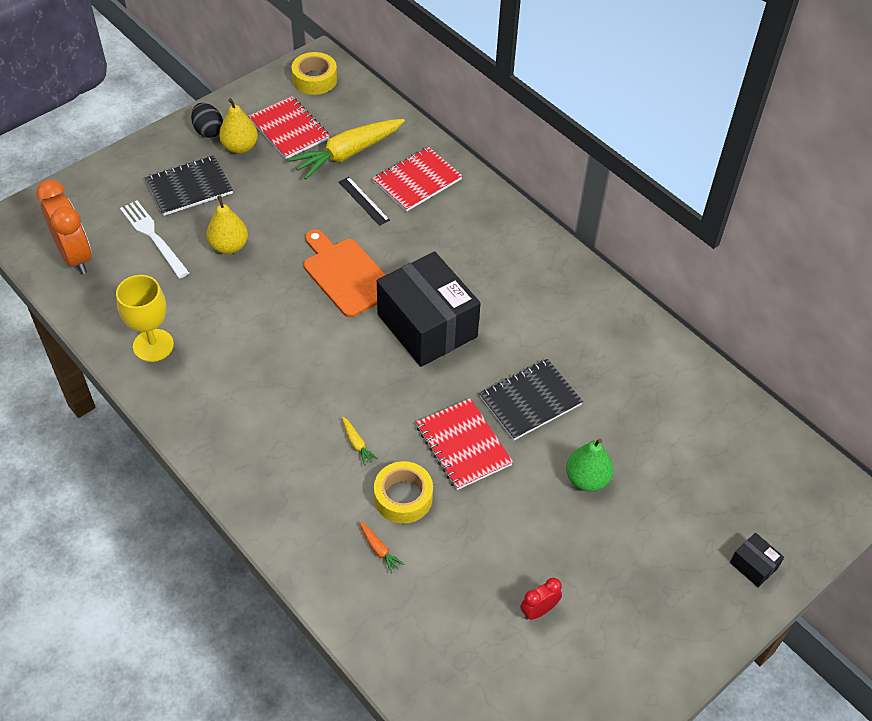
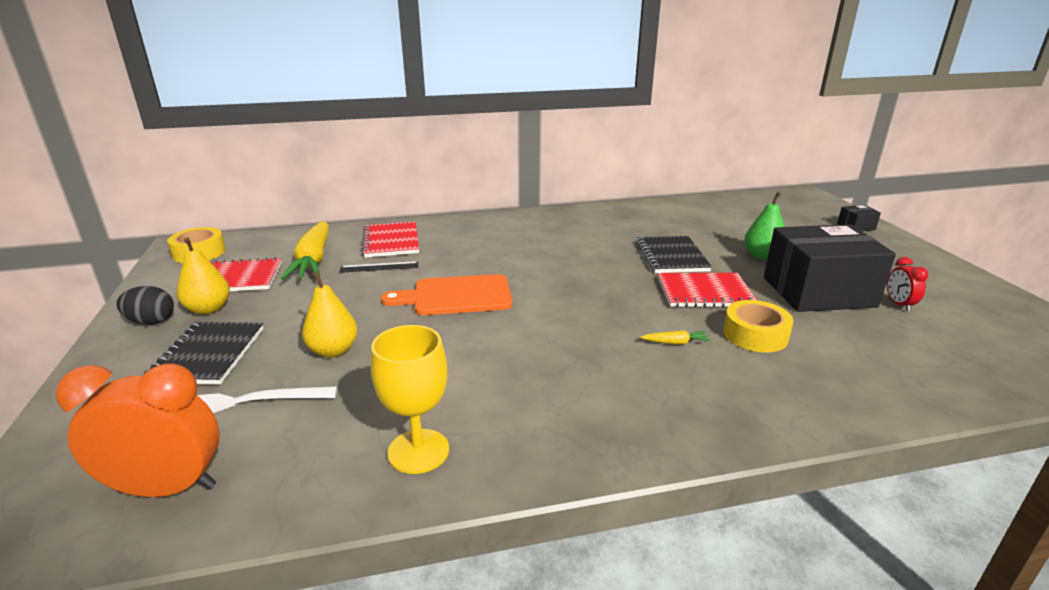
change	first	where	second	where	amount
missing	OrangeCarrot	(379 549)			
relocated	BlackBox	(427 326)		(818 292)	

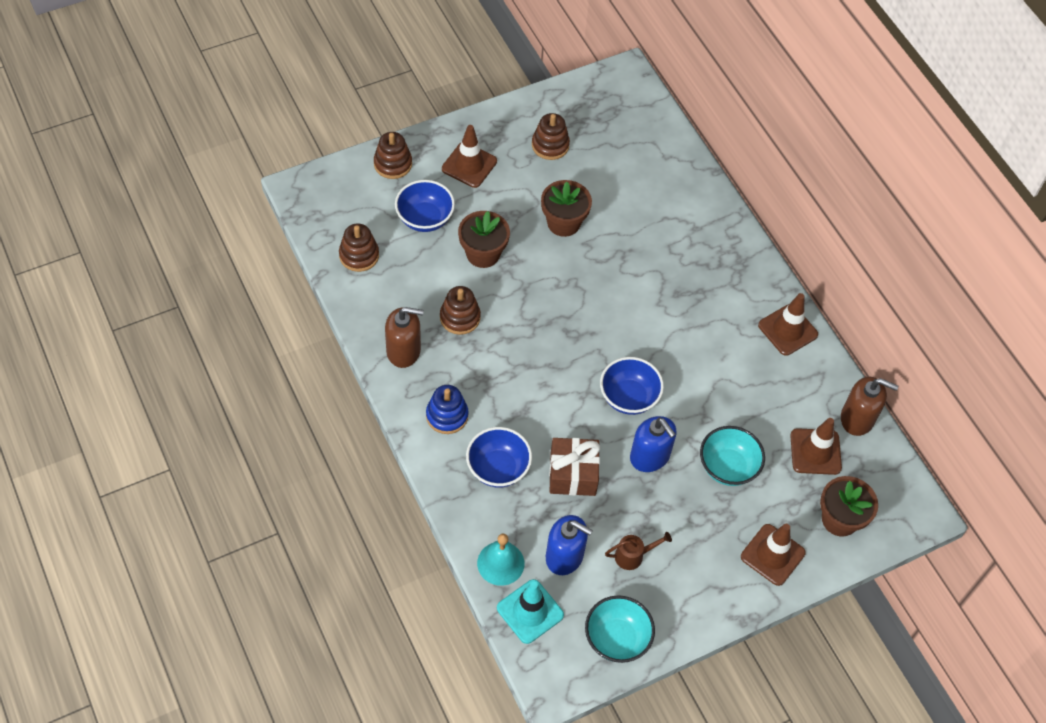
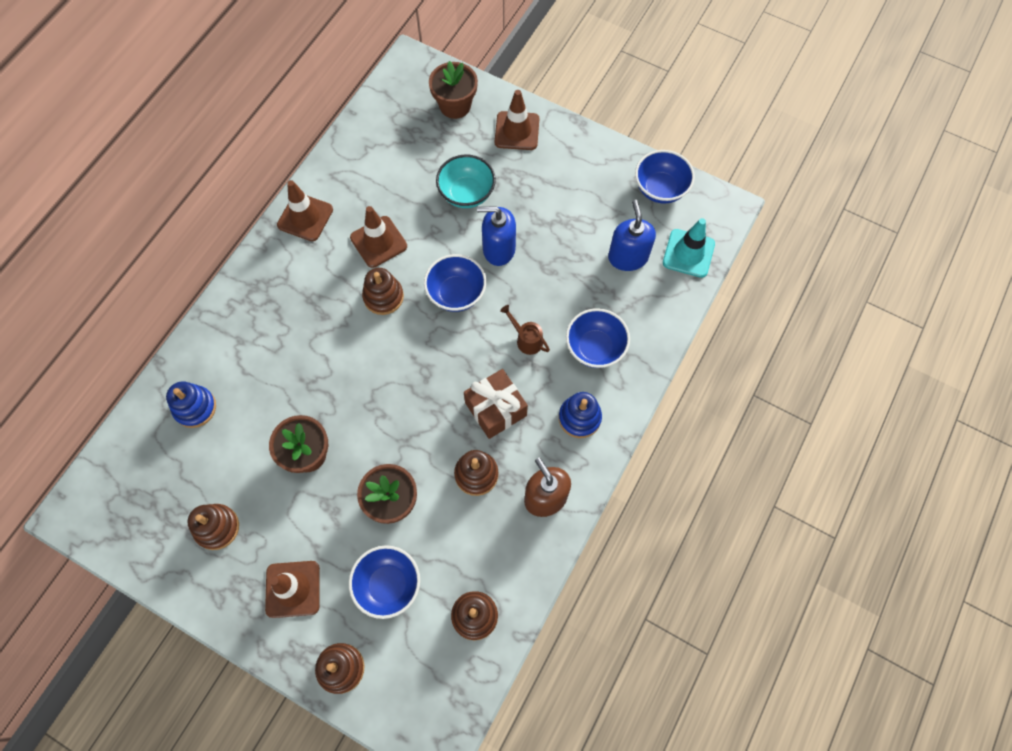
change	first	where	second	where	amount
missing	TurquoiseBell	(500 563)			
missing	BrownSoapDispenser	(857 418)			
appeared			BlueStackingToy	(195 408)	
appeared			BrownStackingToy	(383 297)	
relocated	BrownGift	(573 474)		(495 409)	
relocated	BrownWateringCan	(633 556)		(526 339)	
relocated	BrownTrafficCone	(815 452)		(378 242)	
colour	TurquoiseBowl	(617 638)	BlueBowl	(660 189)	
spun	BlueSoapDispenser	(650 456)		(498 249)	105 degrees counterclockwise

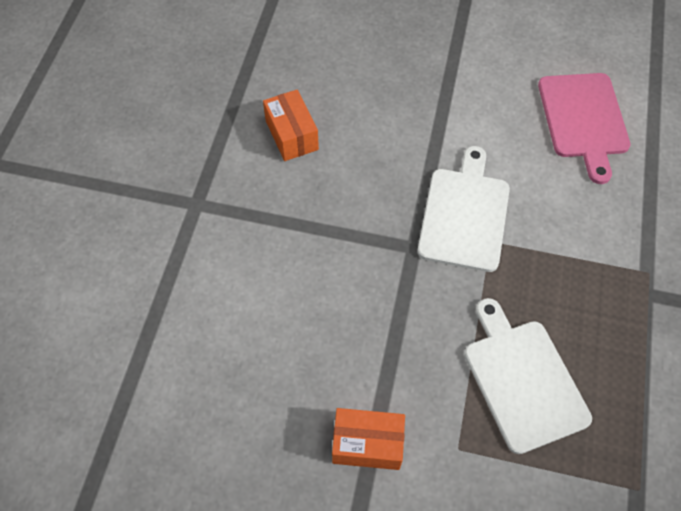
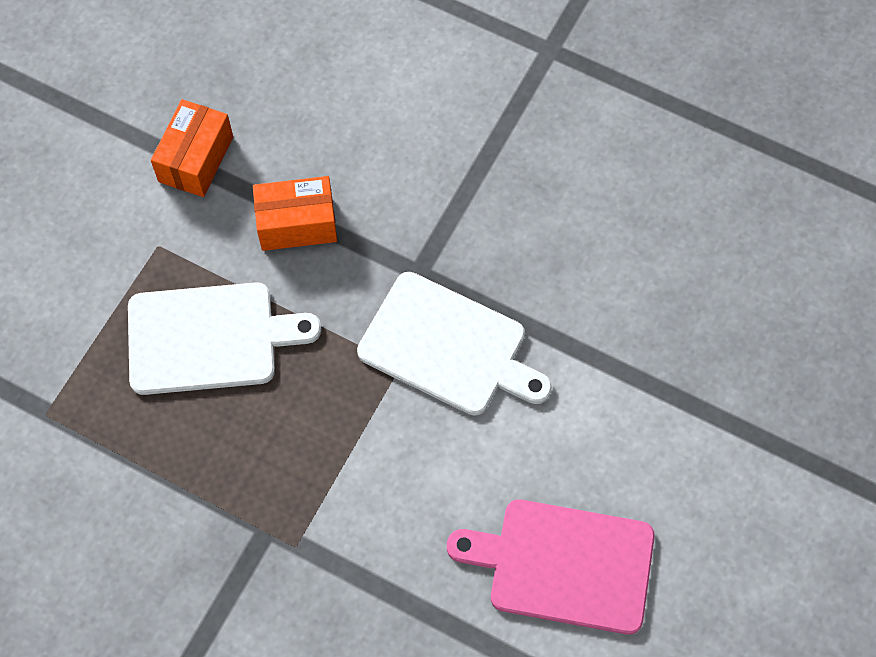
change	first	where	second	where	amount
relocated	OrangeBox	(291 135)		(297 224)	

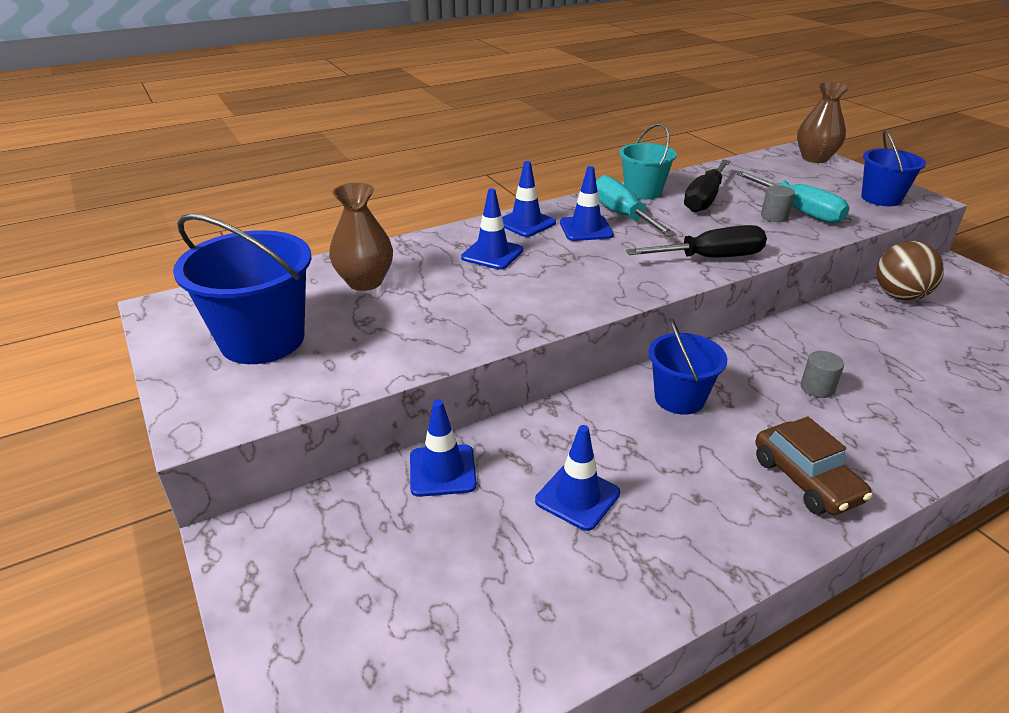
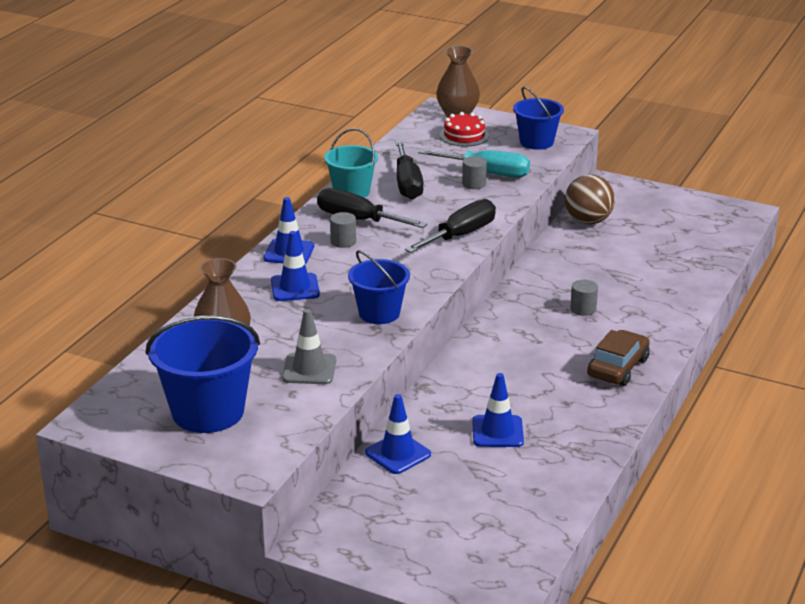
change	first	where	second	where	amount
appeared			GreyTrafficCone	(309 369)	
appeared			RedCake	(464 135)	
relocated	BlueBucket	(679 398)		(379 313)	
exchanged	BlueTrafficCone	(586 229)	GreyCylinder	(343 241)	
colour	TurquoiseScrewdriver	(622 215)	BlackScrewdriver	(358 220)	
spun	BrownCar	(806 480)		(618 368)	90 degrees counterclockwise

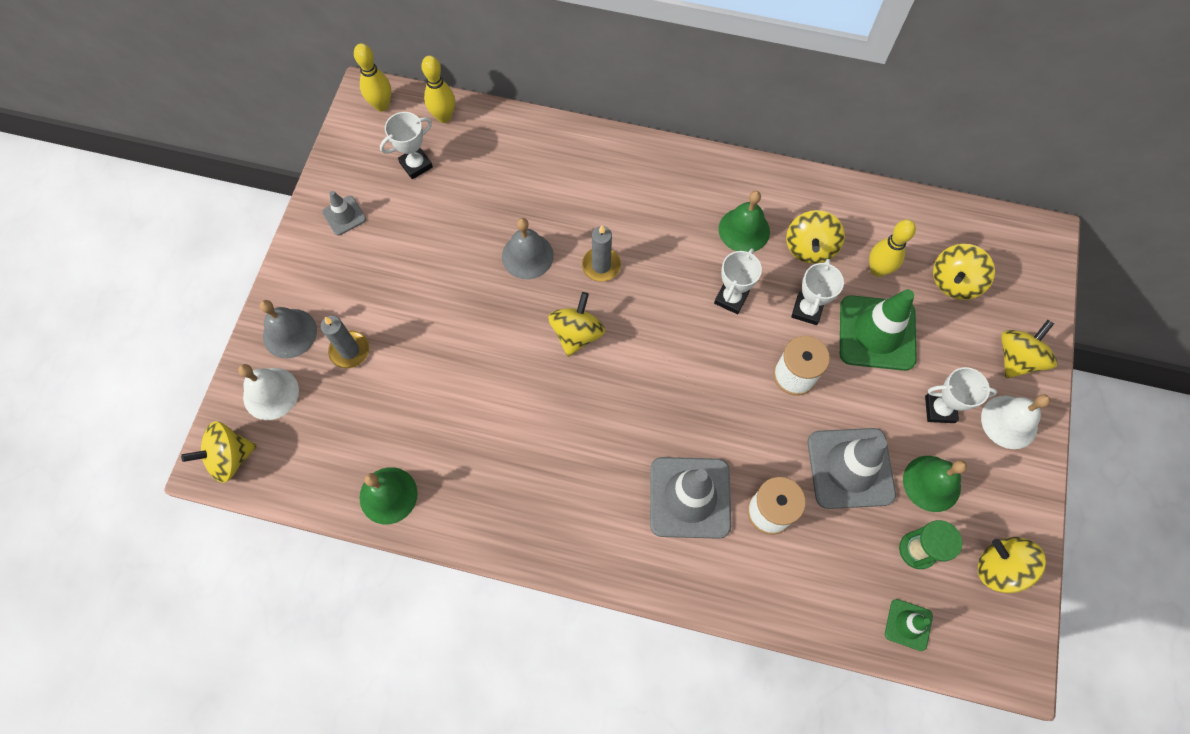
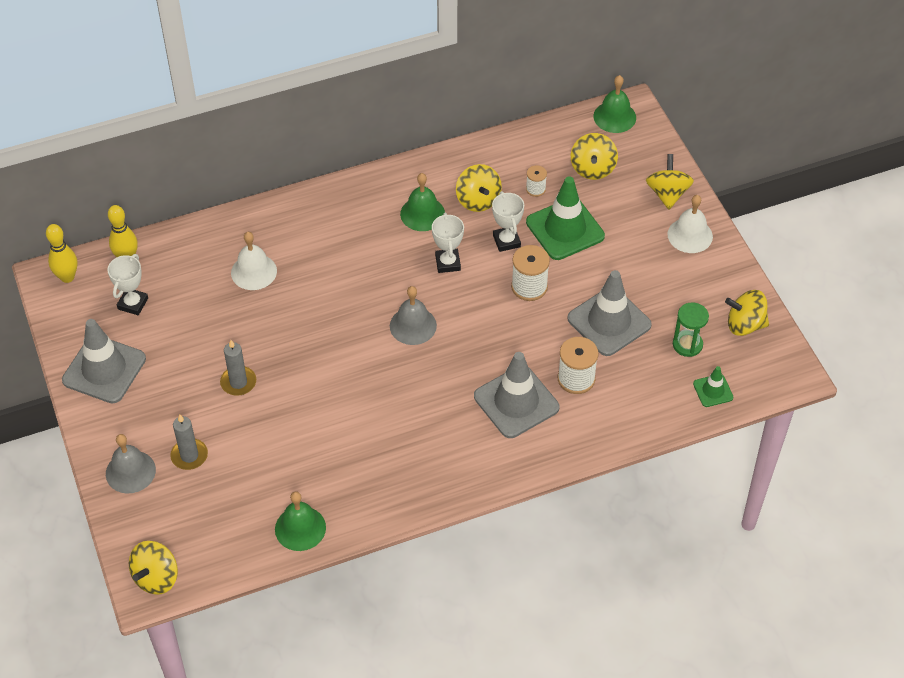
change	first	where	second	where	amount
missing	YellowSpinningTop	(577 334)			
missing	WhiteTrophy	(939 409)			
relocated	WhiteBell	(271 393)		(254 271)	
relocated	GreyBell	(527 256)		(413 325)	
relocated	GreyCandle	(601 265)		(238 382)	
relocated	GreenBell	(931 483)		(614 117)	
exchanged	YellowBowlingPin	(877 270)	WhiteSpool	(535 189)	
size	GreyTrafficCone	(344 216)		(104 369)	x2.01

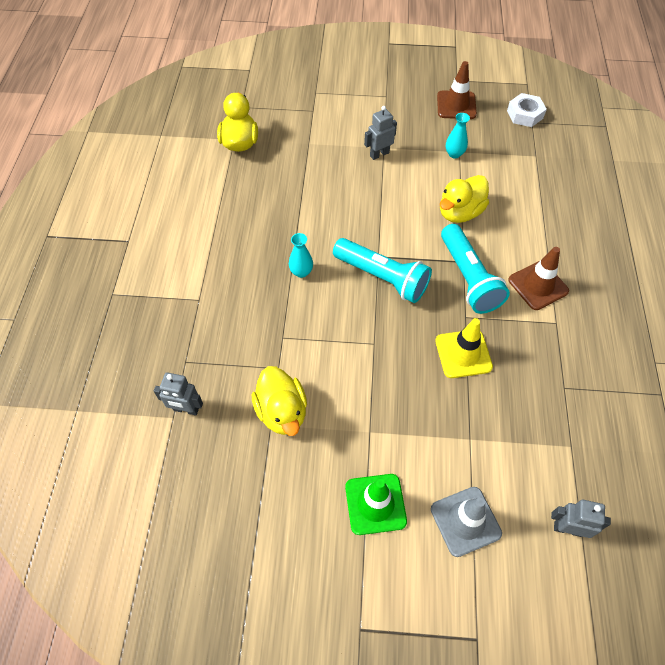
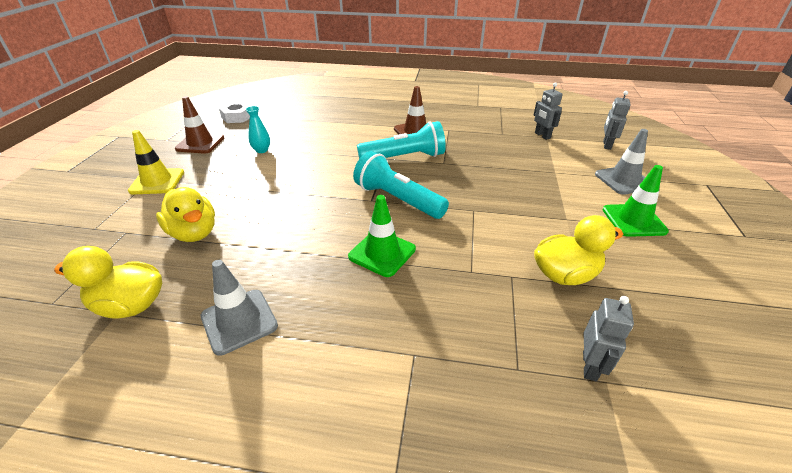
change	first	where	second	where	amount
appeared			GreyTrafficCone	(239 321)	
relocated	GreyRobot	(379 154)		(542 135)	
relocated	YellowTrafficCone	(463 354)		(157 181)	
relocated	YellowDuck	(460 212)		(194 233)	
exchanged	TurquoiseVase	(301 272)	GreenTrafficCone	(382 253)	
spun	TurquoiseFlashlight	(382 277)		(398 200)	90 degrees counterclockwise

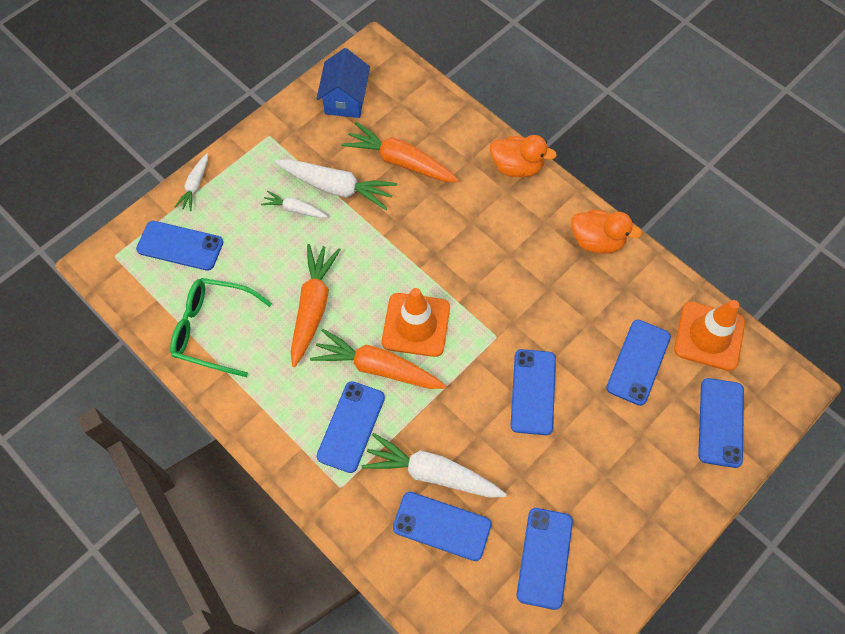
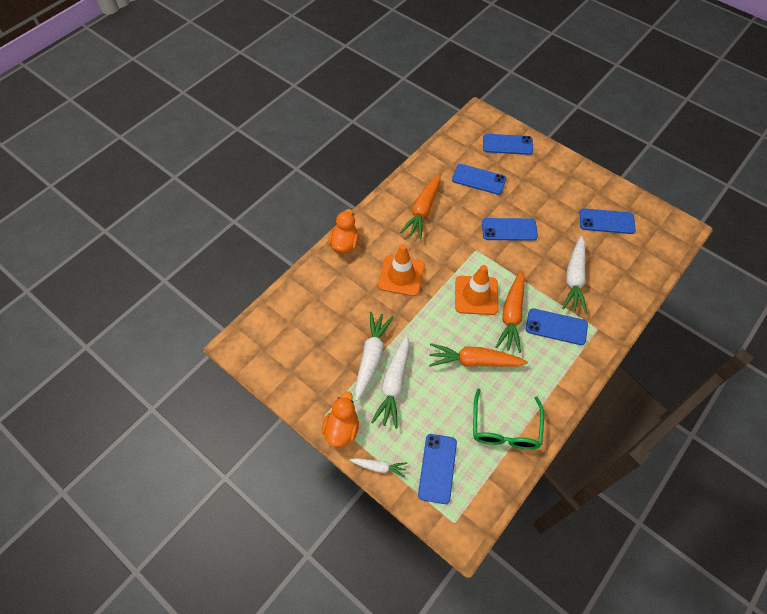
change	first	where	second	where	amount
missing	BlueHouse	(345 100)			
missing	BluePhone	(442 526)			
relocated	OrangeCarrot	(400 161)		(423 210)	
relocated	OrangeDuck	(597 241)		(342 428)	
relocated	OrangeTrafficCone	(709 336)		(401 275)	
size	WhiteCarrot	(295 209)		(394 385)	x1.85

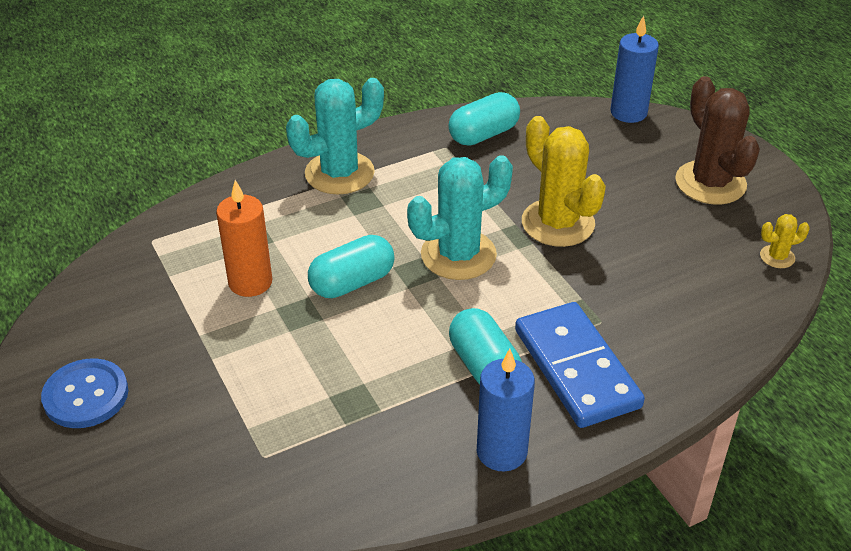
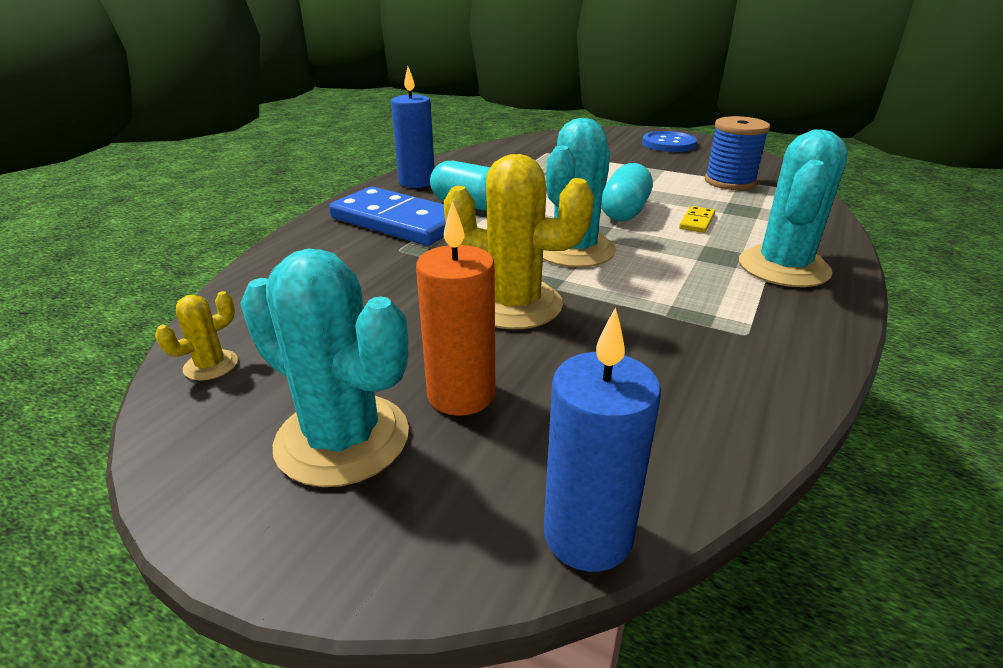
change	first	where	second	where	amount
missing	TurquoiseCapsule	(483 134)			
appeared			YellowDomino	(696 222)	
appeared			BlueSpool	(730 182)	
relocated	OrangeCandle	(250 282)		(461 394)	
colour	BrownCactus	(710 183)	TurquoiseCactus	(342 439)	

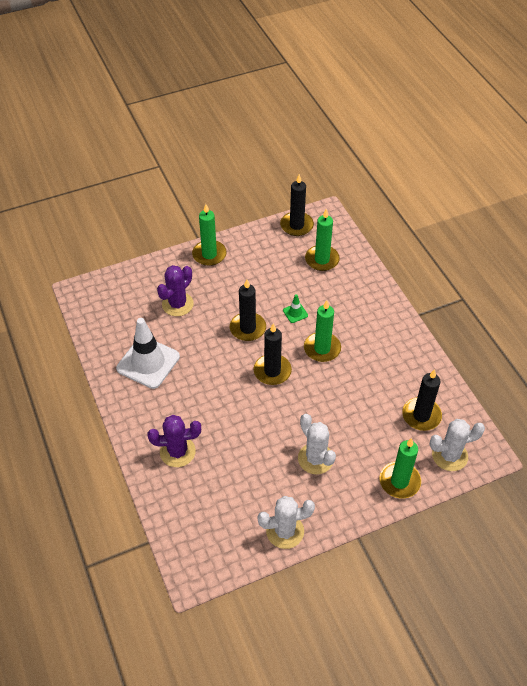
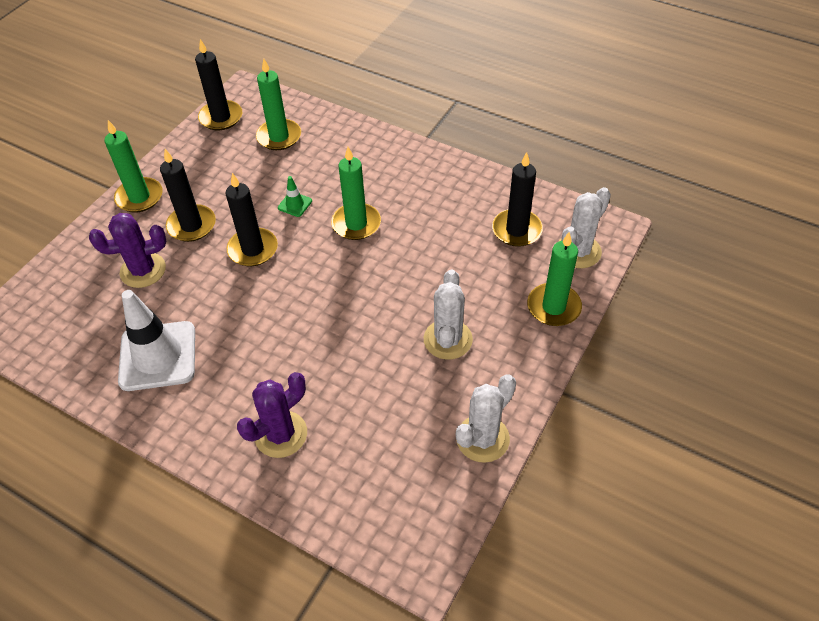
change	first	where	second	where	amount
relocated	BlackCandle	(272 371)		(191 225)	
spun	PurpleCactus	(177 304)		(143 270)	75 degrees clockwise
spun	WhiteCactus	(315 458)		(448 339)	75 degrees clockwise

